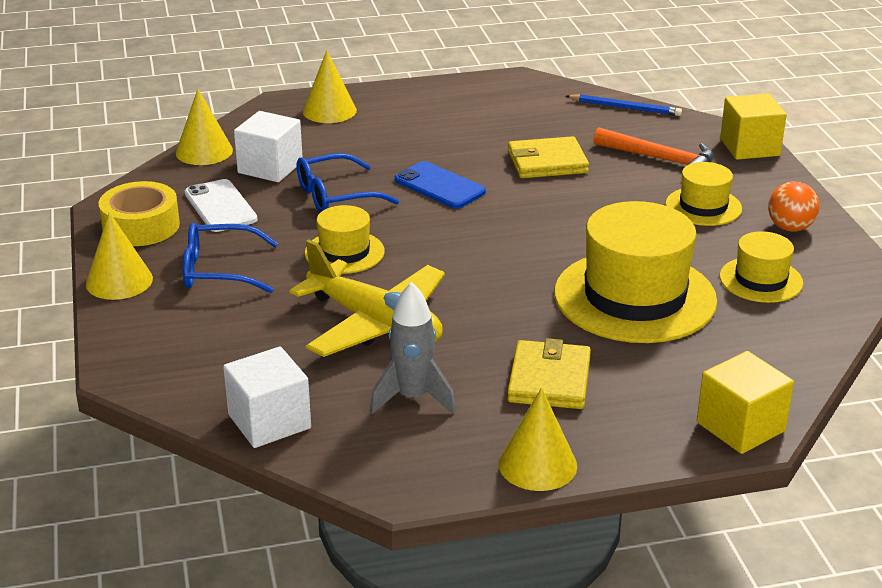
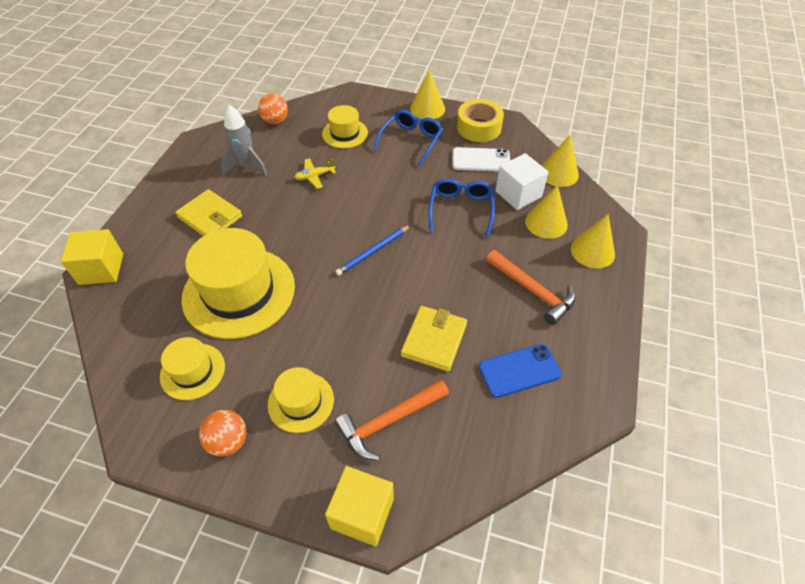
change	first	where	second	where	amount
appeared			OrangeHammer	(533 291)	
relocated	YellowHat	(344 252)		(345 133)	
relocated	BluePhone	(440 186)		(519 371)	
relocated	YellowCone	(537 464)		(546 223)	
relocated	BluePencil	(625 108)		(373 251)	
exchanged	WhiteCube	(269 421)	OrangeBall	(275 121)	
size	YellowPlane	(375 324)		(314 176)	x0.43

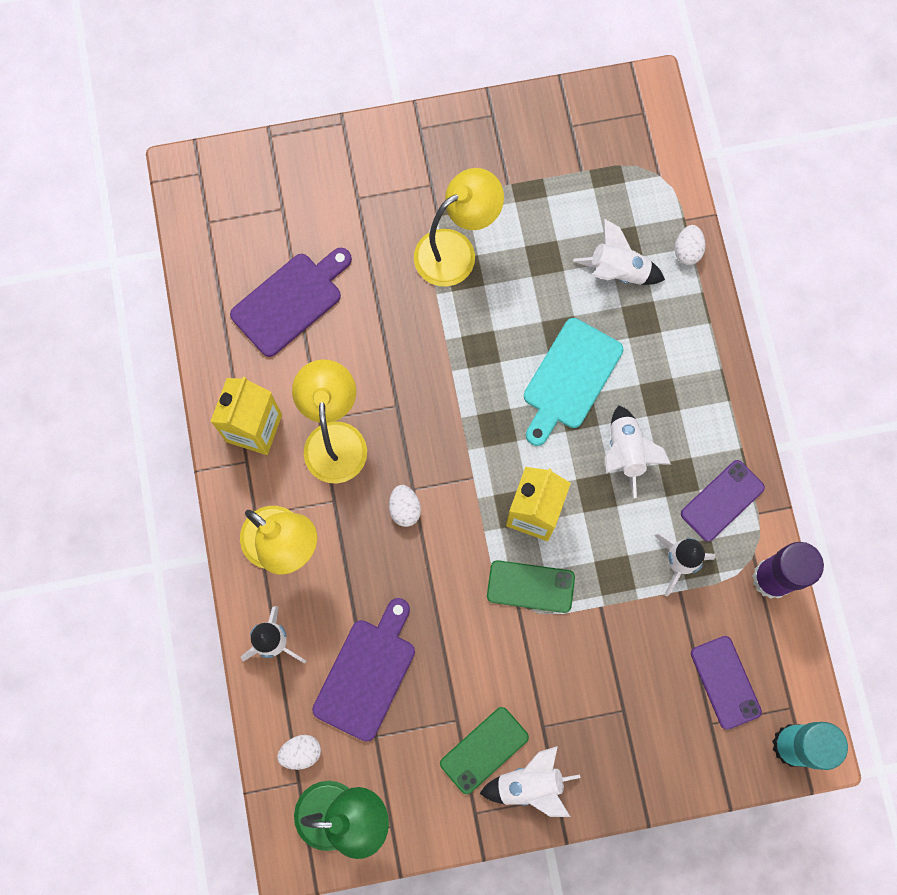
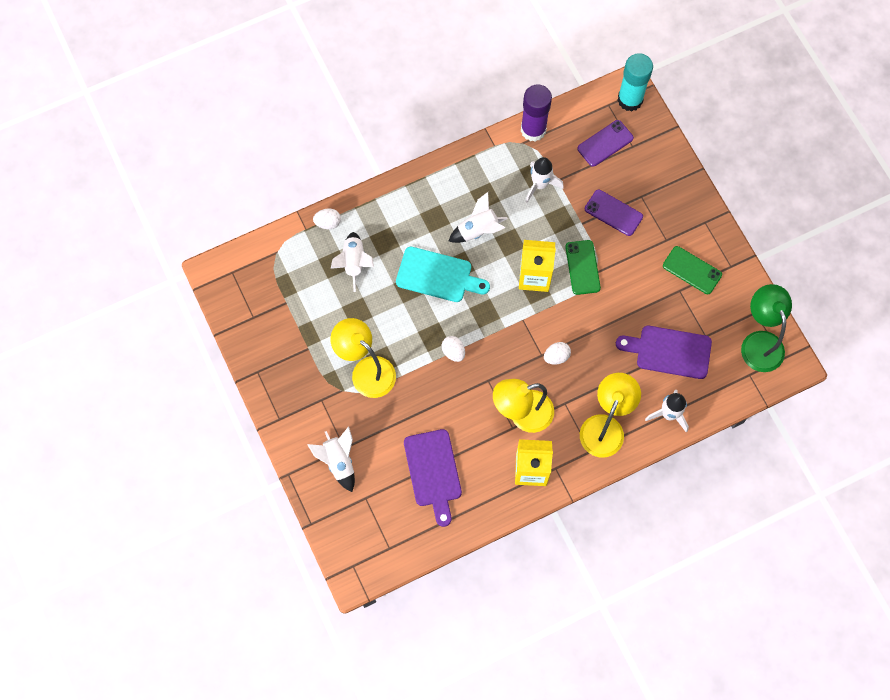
change	first	where	second	where	amount
relocated	WhiteEgg	(301 752)		(453 352)	
relocated	WhiteRocket	(530 784)		(338 461)	
relocated	PurplePhone	(722 500)		(613 213)	
spun	PurpleCuttingBoard	(290 301)		(433 472)	135 degrees counterclockwise

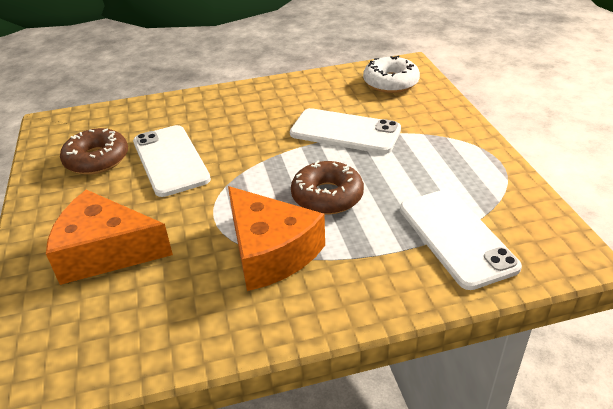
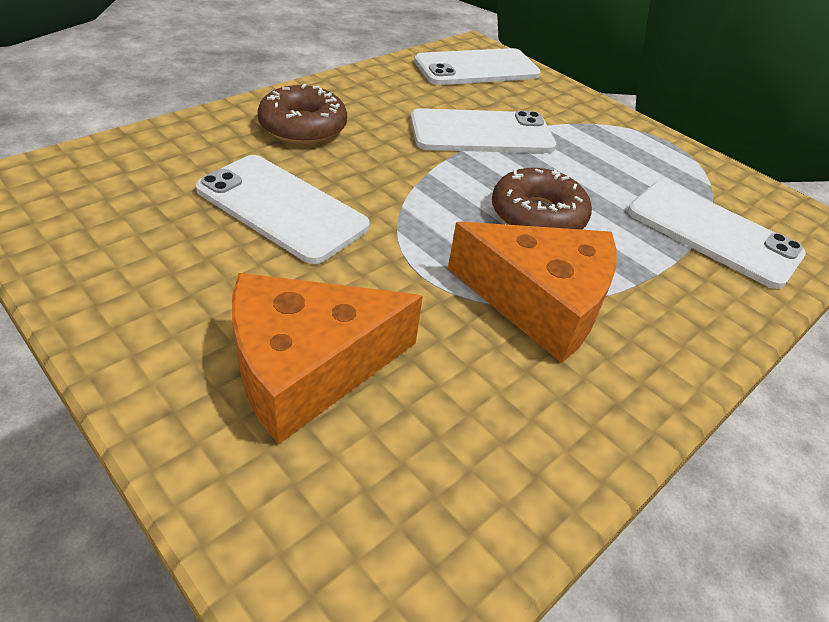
change	first	where	second	where	amount
relocated	BrownDonut	(97 159)		(303 127)	
exchanged	WhiteDonut	(390 82)	WhitePhone	(477 68)	

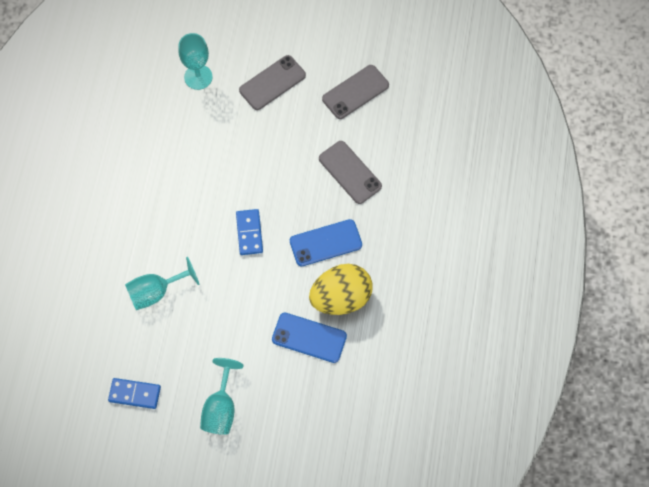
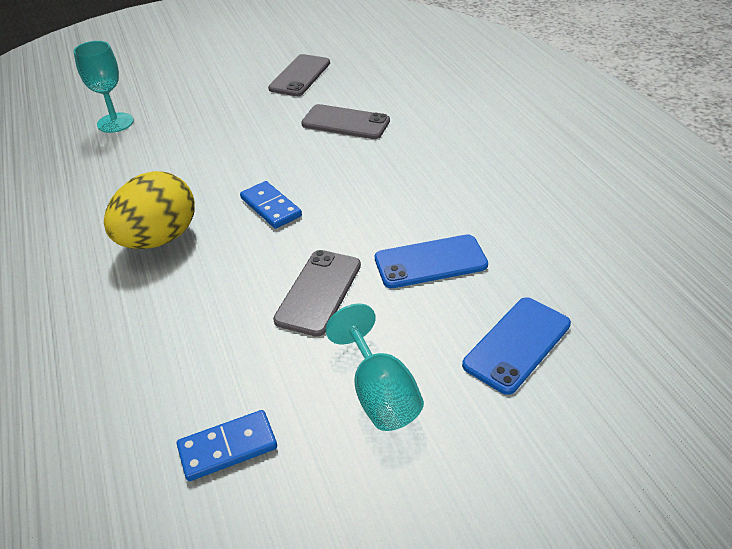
change	first	where	second	where	amount
missing	TurquoiseGoblet	(156 292)			
relocated	GreyPhone	(272 83)		(319 292)	
relocated	BluePhone	(325 243)		(517 344)	
relocated	YellowEgg	(341 298)		(159 239)	

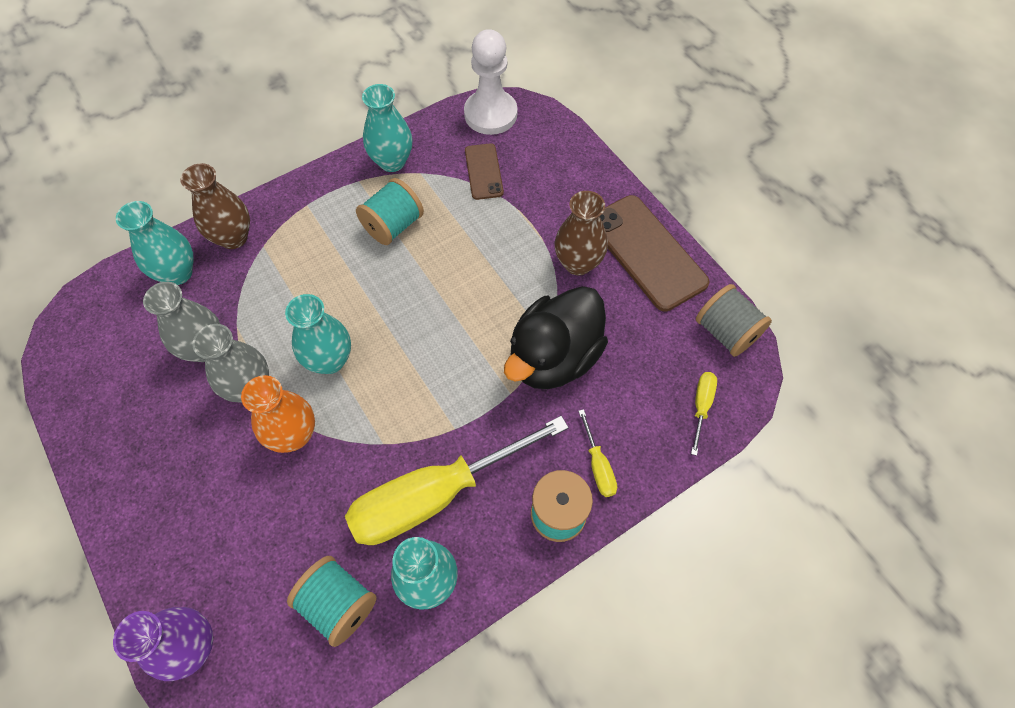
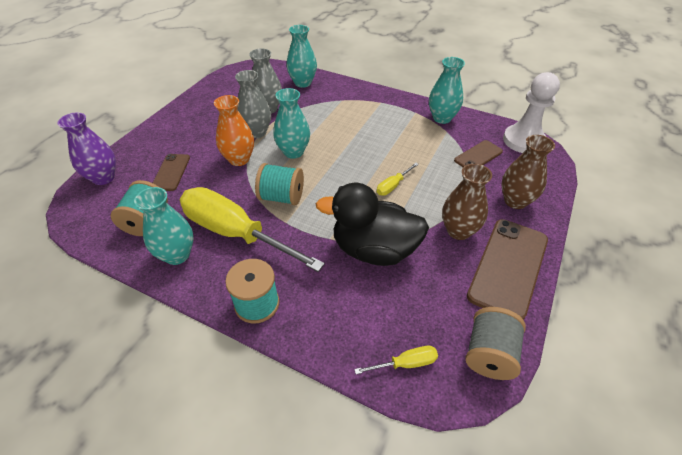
change	first	where	second	where	amount
appeared			BrownPhone	(171 172)	
relocated	BrownVase	(233 237)		(515 201)	
relocated	TurquoiseSpool	(393 226)		(281 197)	
relocated	YellowScrewdriver	(598 465)		(393 186)	

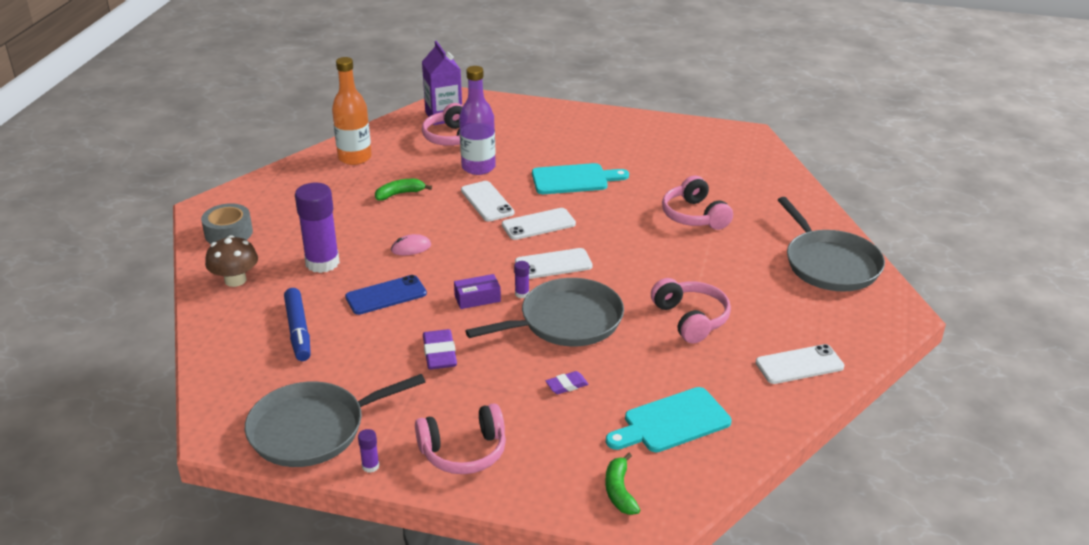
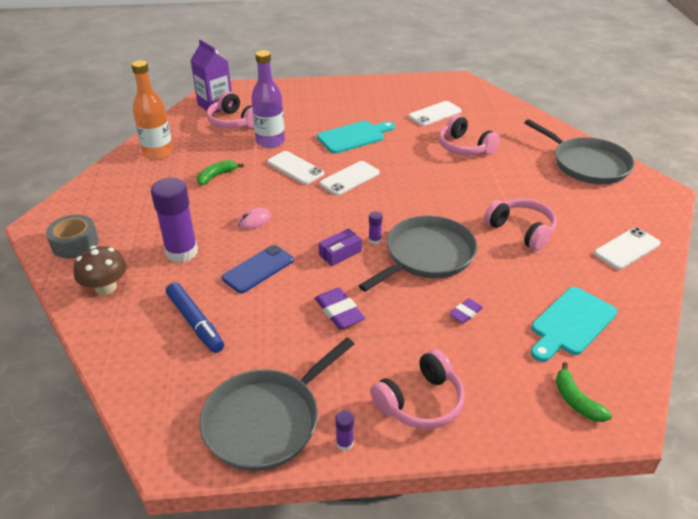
change	first	where	second	where	amount
relocated	WhitePhone	(553 264)		(435 114)	

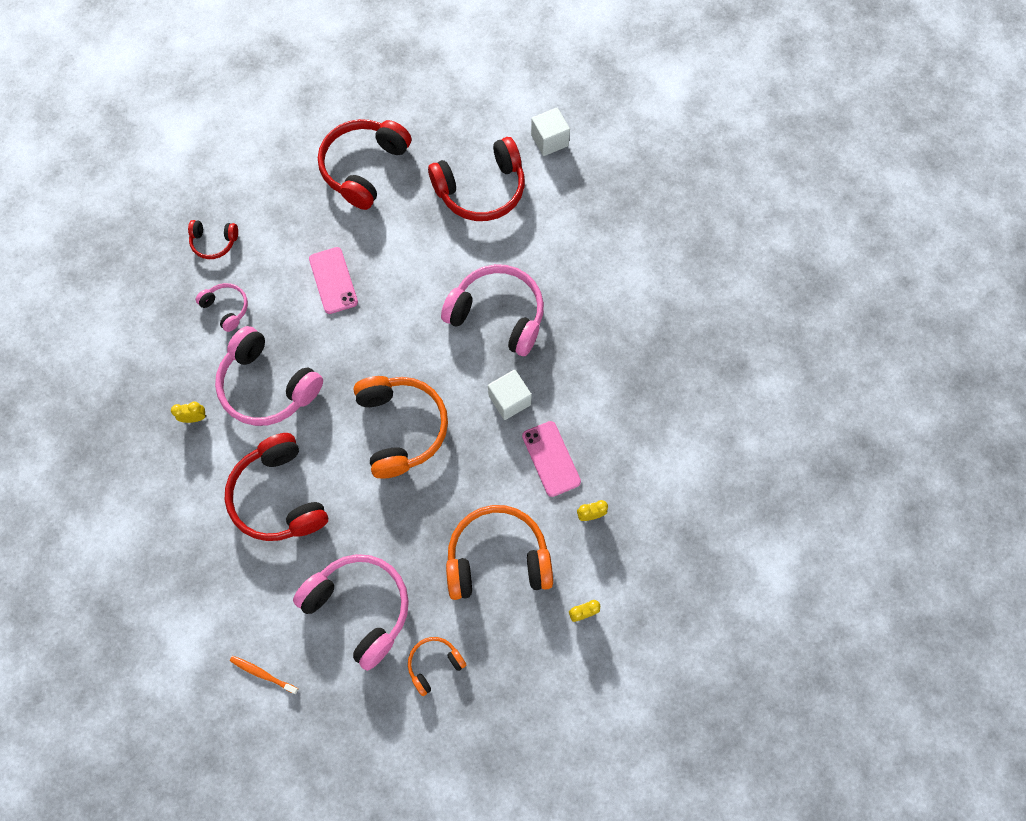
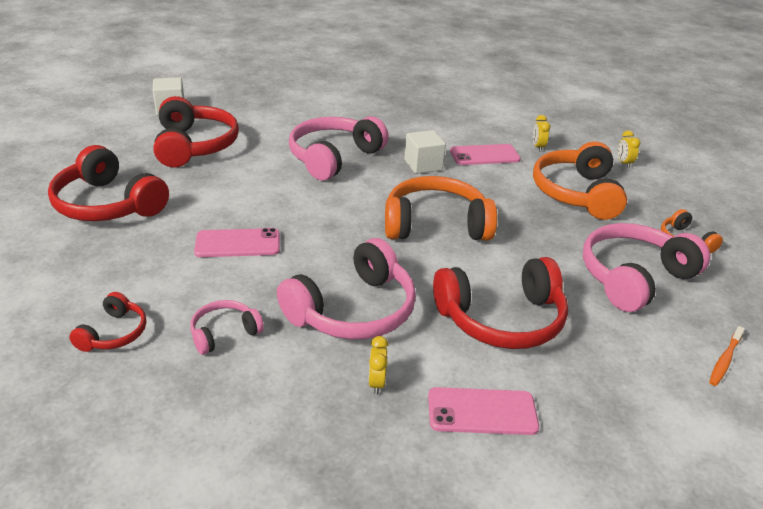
change	first	where	second	where	amount
appeared			PinkPhone	(482 412)	

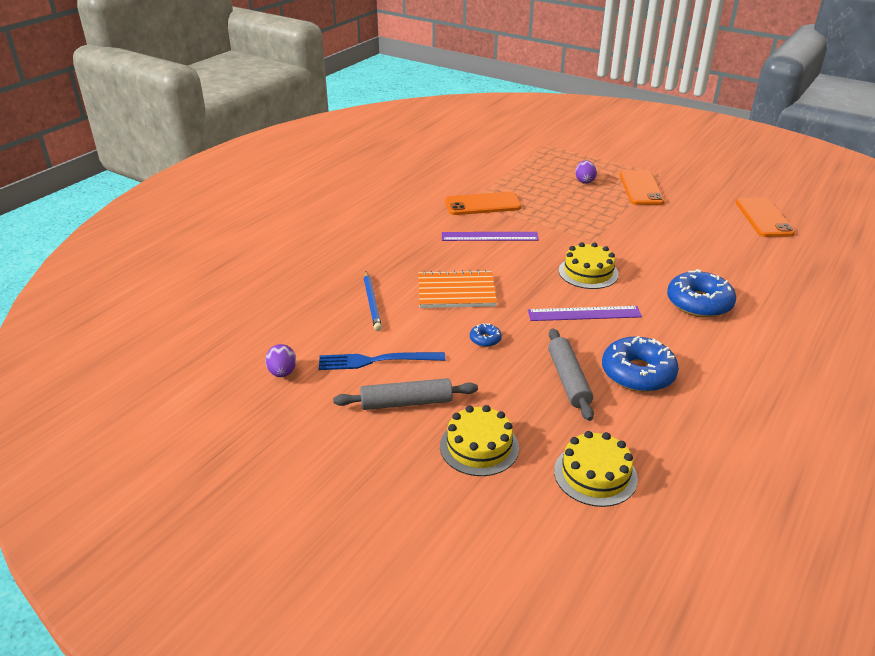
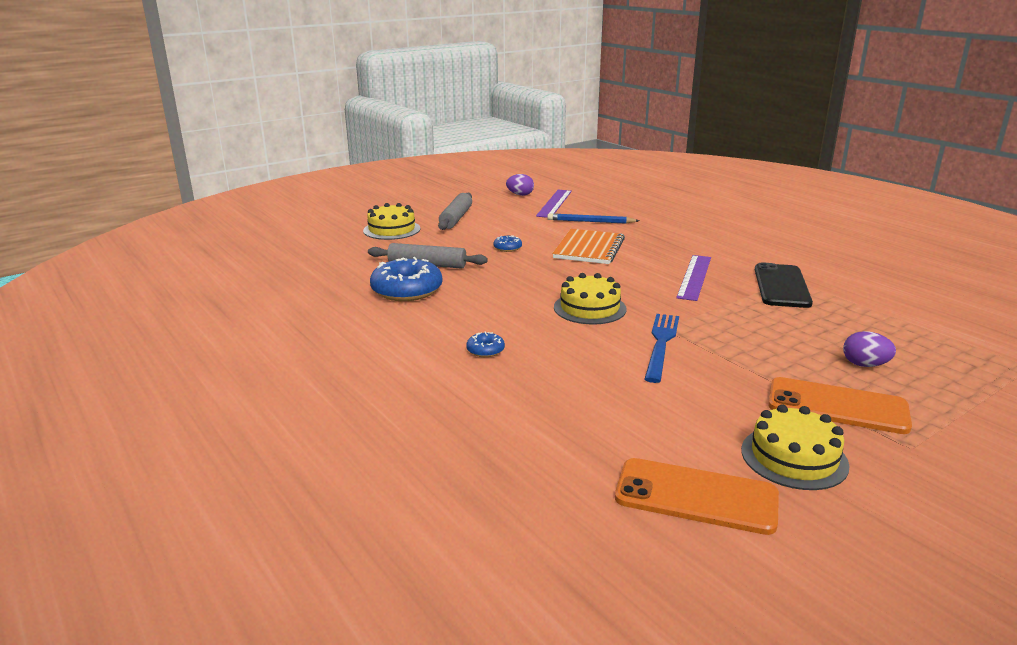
change	first	where	second	where	amount
relocated	BlueFork	(376 361)		(661 344)	
relocated	PurpleRuler	(584 314)		(554 203)	
relocated	YellowCake	(595 474)		(794 457)	
colour	OrangePhone	(482 204)	BlackPhone	(781 286)	
size	BlueDonut	(699 303)		(485 350)	x0.46

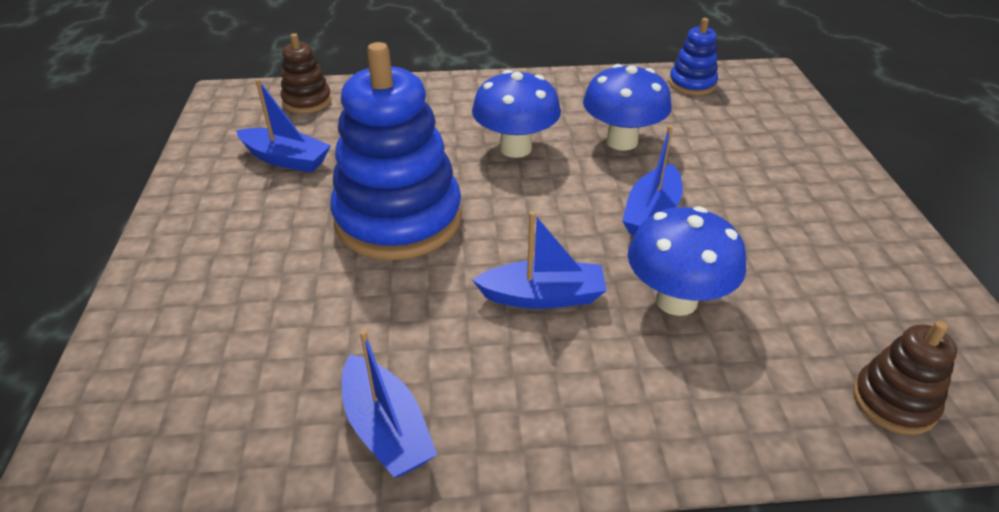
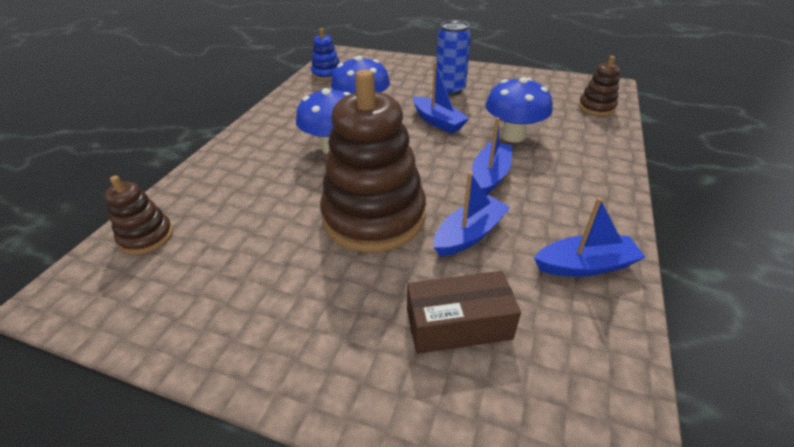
change	first	where	second	where	amount
appeared			BrownBox	(458 324)	
appeared			BlueCan	(450 90)	
relocated	BlueBoat	(286 159)		(469 234)	
colour	BlueStackingToy	(398 219)	BrownStackingToy	(374 217)	

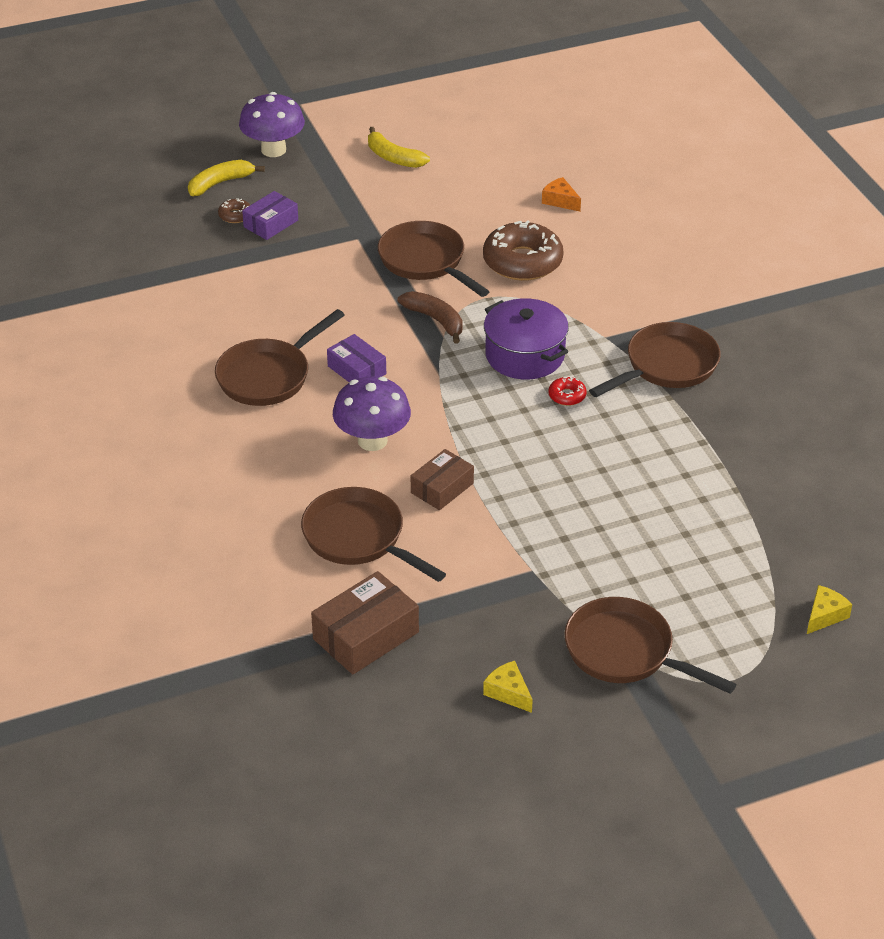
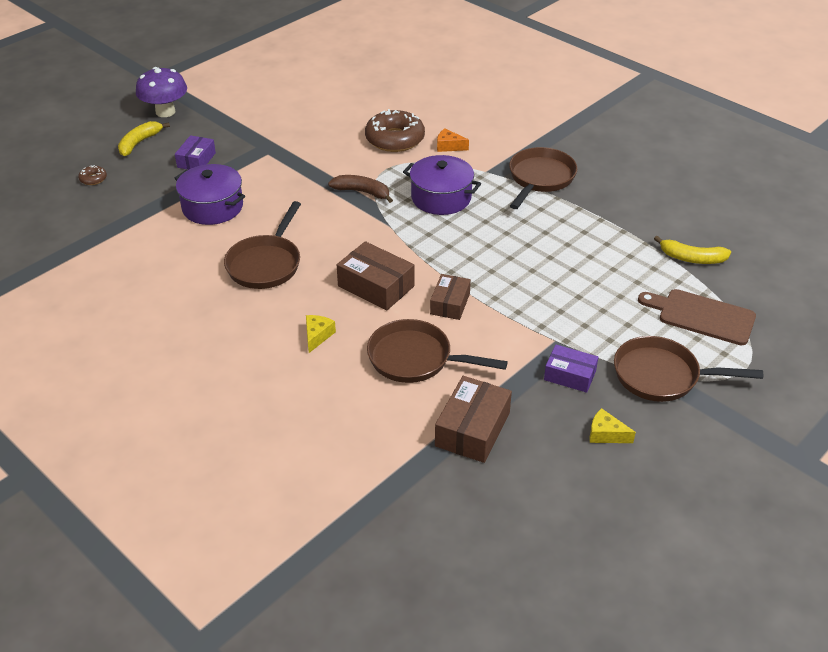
change	first	where	second	where	amount
missing	BrownPan	(425 261)			
missing	RedDonut	(567 396)			
appeared			PurplePot	(212 207)	
appeared			BrownCuttingBoard	(702 316)	
relocated	BrownDonut	(235 215)		(93 179)	
relocated	PurpleBox	(356 370)		(570 375)	
relocated	YellowBanana	(393 157)		(692 258)	
relocated	OrangeCheese	(560 201)		(449 146)	
relocated	YellowCheese	(824 615)		(317 336)	
exchanged	PurpleMushroom	(372 441)	BrownBox	(376 286)	

